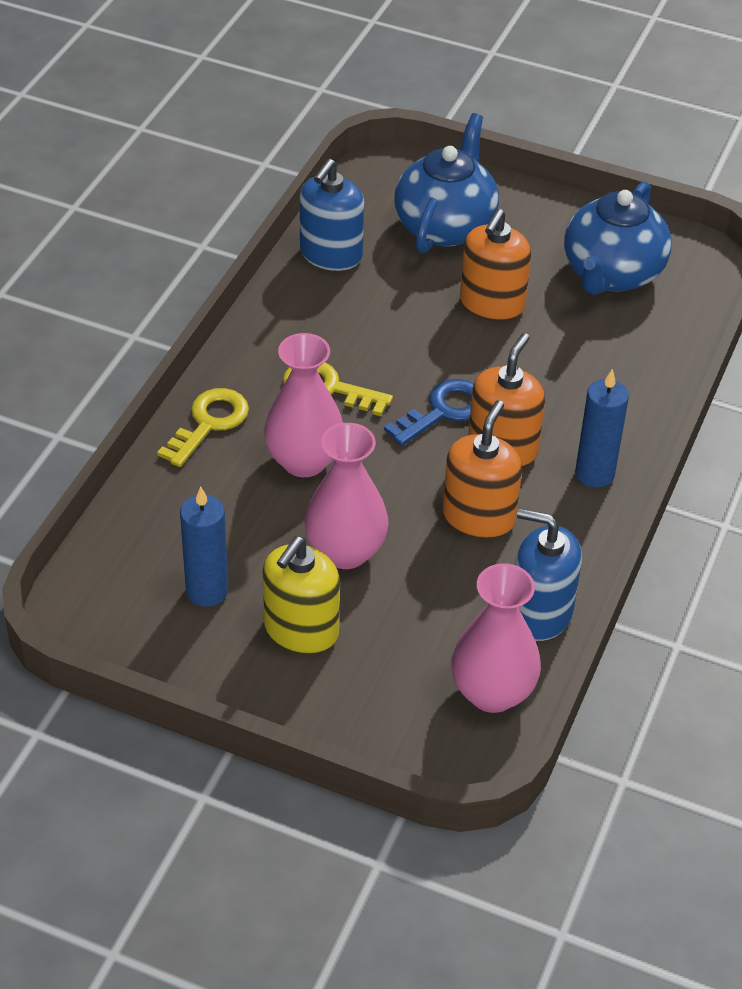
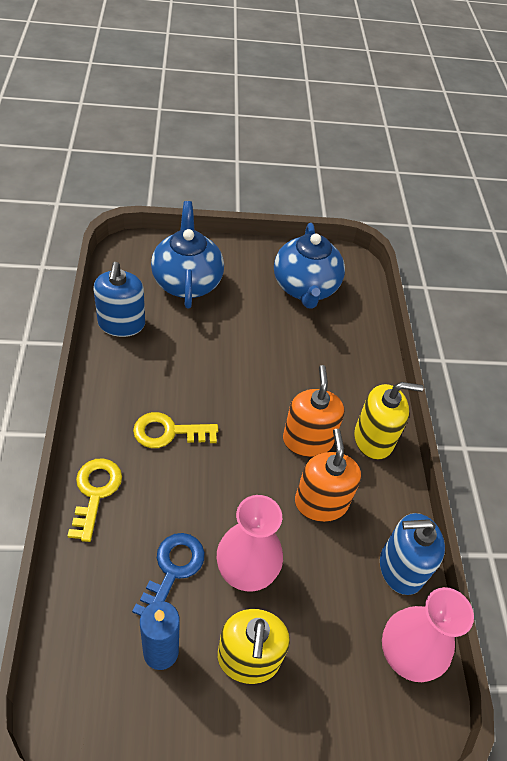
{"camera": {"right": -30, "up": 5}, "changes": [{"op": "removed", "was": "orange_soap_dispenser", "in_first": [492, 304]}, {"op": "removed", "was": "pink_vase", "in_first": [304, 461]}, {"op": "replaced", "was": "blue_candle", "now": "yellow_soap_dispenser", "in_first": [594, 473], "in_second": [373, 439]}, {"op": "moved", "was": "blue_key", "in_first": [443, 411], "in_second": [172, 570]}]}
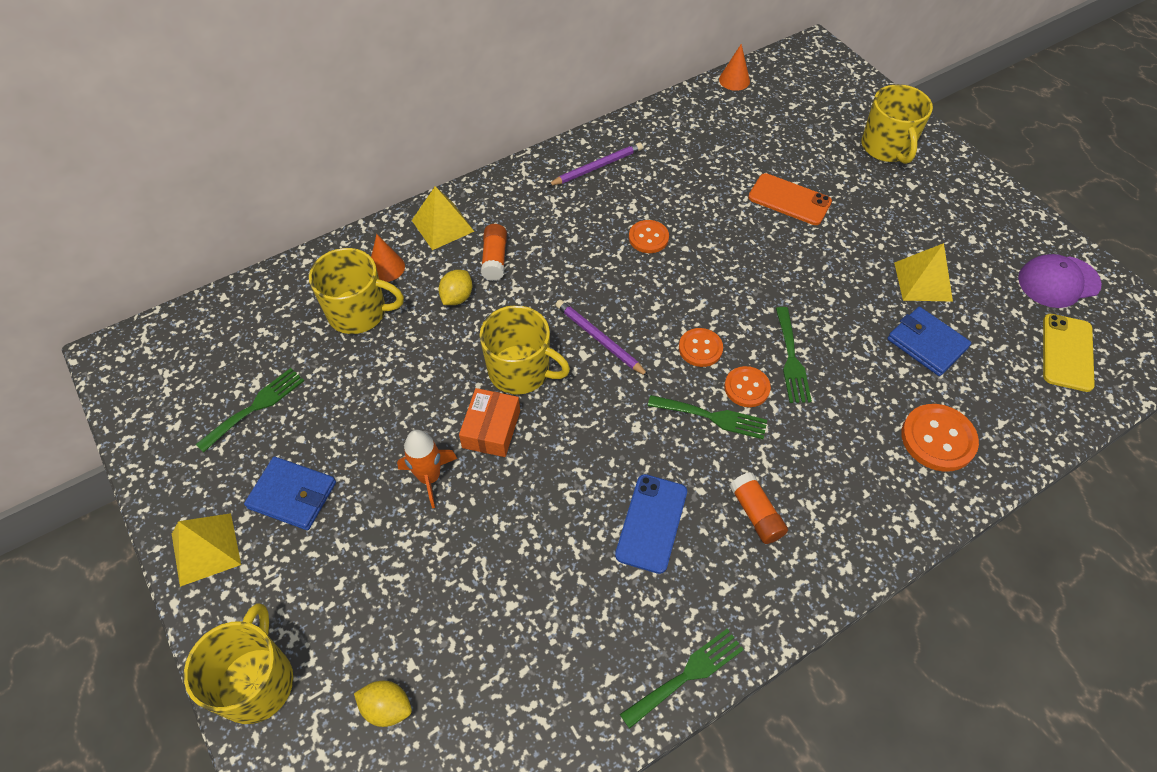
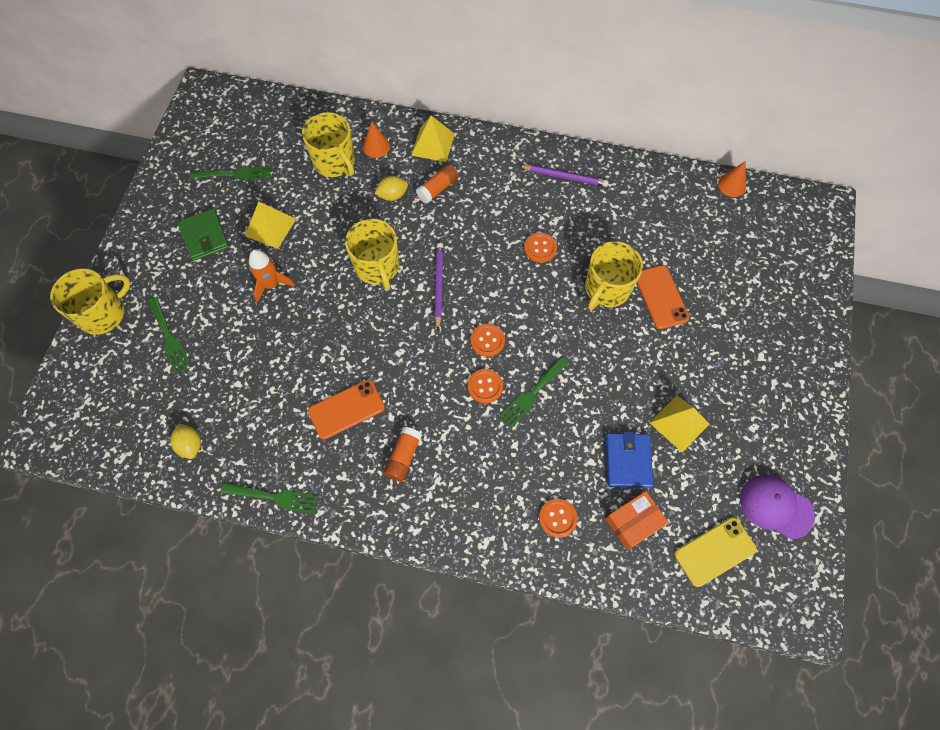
{"camera": {"right": 45, "up": 10}, "changes": [{"op": "moved", "was": "yellow_mug", "in_first": [887, 147], "in_second": [606, 289]}, {"op": "moved", "was": "orange_box", "in_first": [491, 429], "in_second": [634, 522]}, {"op": "moved", "was": "green_fork", "in_first": [712, 417], "in_second": [169, 337]}, {"op": "resized", "was": "orange_button", "in_first": [938, 439], "in_second": [557, 518], "ratio": 0.65}, {"op": "recoloured", "was": "blue_wallet", "now": "green_wallet", "in_first": [292, 495], "in_second": [204, 236]}, {"op": "recoloured", "was": "blue_phone", "now": "orange_phone", "in_first": [651, 523], "in_second": [346, 409]}, {"op": "moved", "was": "yellow_pyramid", "in_first": [205, 549], "in_second": [270, 227]}, {"op": "moved", "was": "yellow_lemon", "in_first": [387, 707], "in_second": [190, 445]}]}
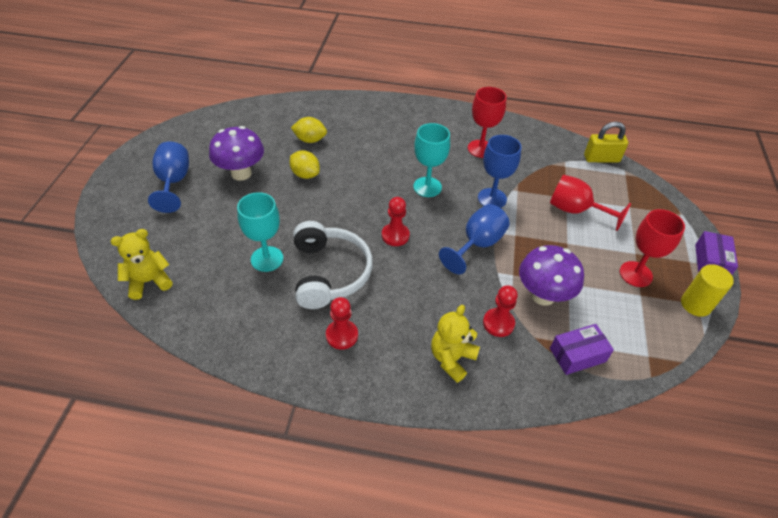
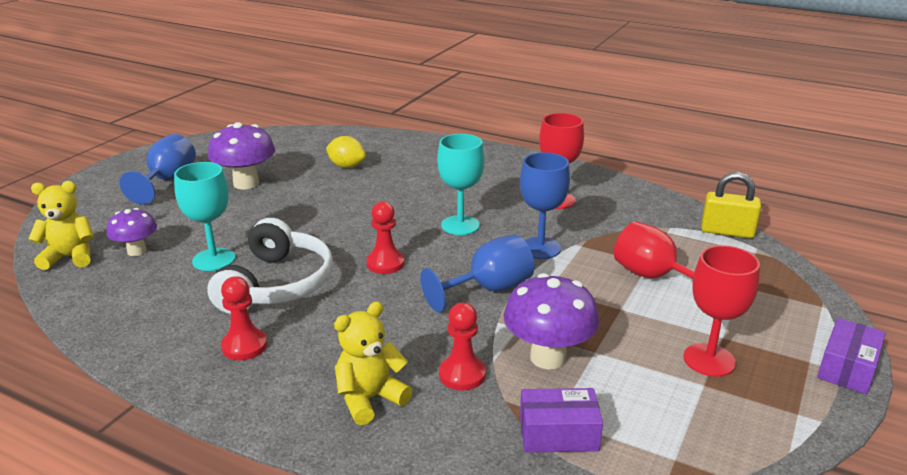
{"camera": {"right": 20, "up": -20}, "changes": [{"op": "removed", "was": "yellow_lemon", "in_first": [305, 174]}, {"op": "removed", "was": "yellow_cylinder", "in_first": [695, 304]}, {"op": "added", "now": "purple_mushroom", "in_second": [137, 251]}]}
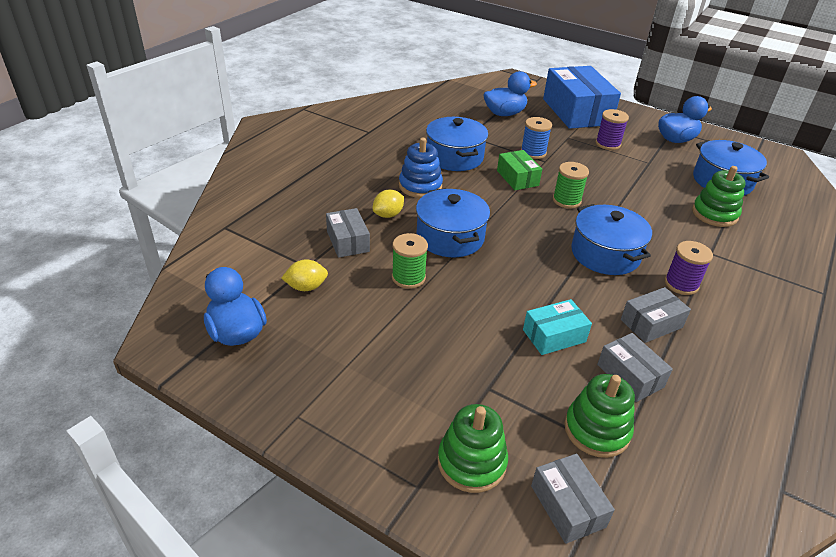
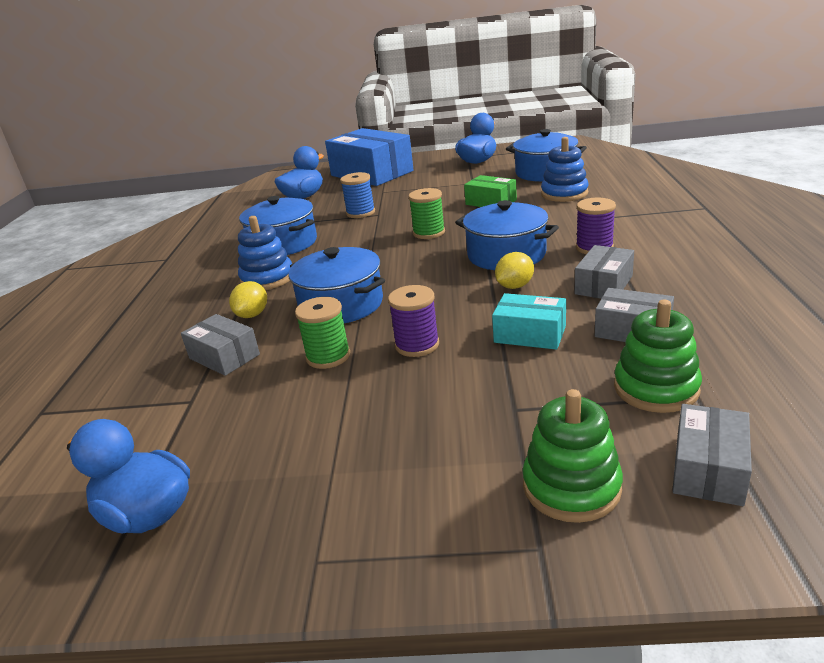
{"camera": {"right": -25, "up": -10}, "changes": [{"op": "moved", "was": "purple_spool", "in_first": [608, 144], "in_second": [417, 345]}, {"op": "moved", "was": "green_box", "in_first": [517, 178], "in_second": [491, 202]}, {"op": "recoloured", "was": "green_stacking_toy", "now": "blue_stacking_toy", "in_first": [714, 214], "in_second": [564, 194]}, {"op": "moved", "was": "yellow_lemon", "in_first": [306, 287], "in_second": [514, 286]}, {"op": "turned", "was": "turquoise_box", "in_first": [554, 336], "in_second": [530, 334], "clockwise": 75}, {"op": "turned", "was": "grey_box", "in_first": [567, 506], "in_second": [708, 469], "clockwise": 75}]}
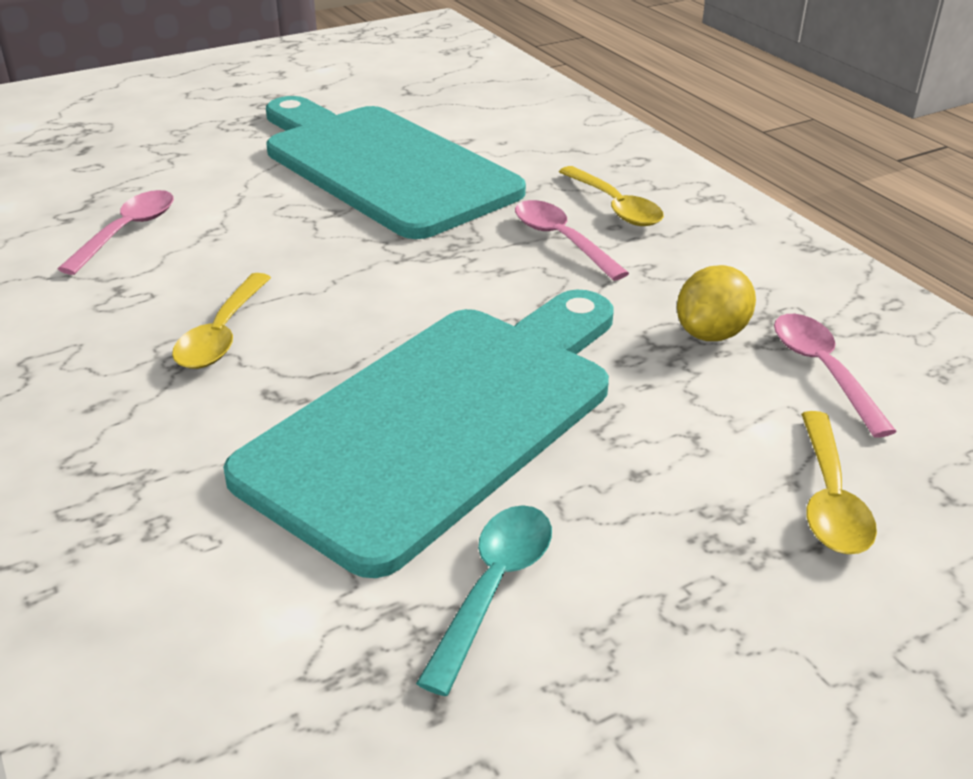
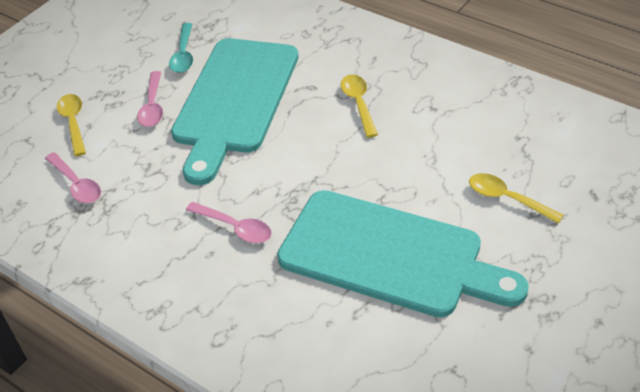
{"camera": {"right": 160, "up": 10}, "changes": [{"op": "moved", "was": "yellow_spoon", "in_first": [615, 206], "in_second": [507, 199]}, {"op": "moved", "was": "pink_spoon", "in_first": [127, 231], "in_second": [153, 106]}, {"op": "removed", "was": "yellow_lemon", "in_first": [711, 334]}]}
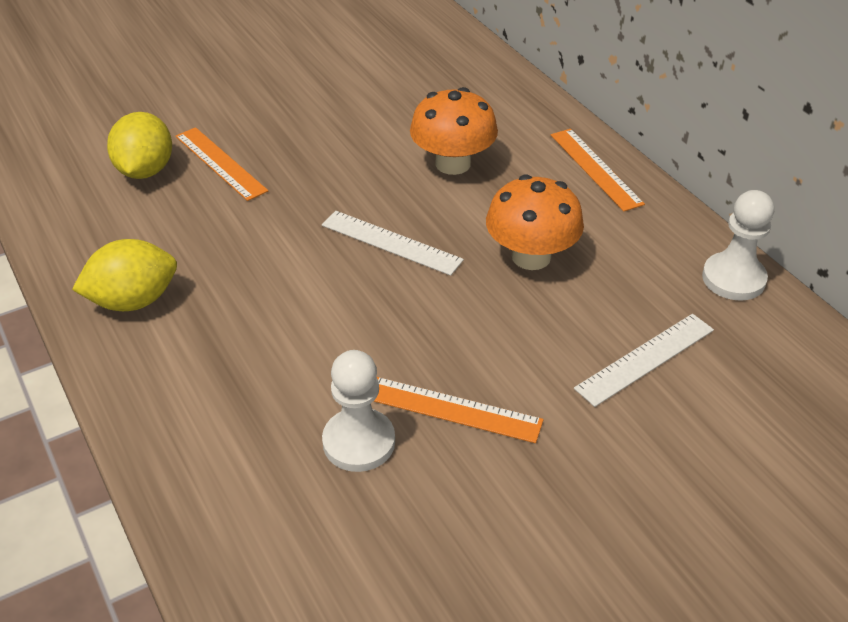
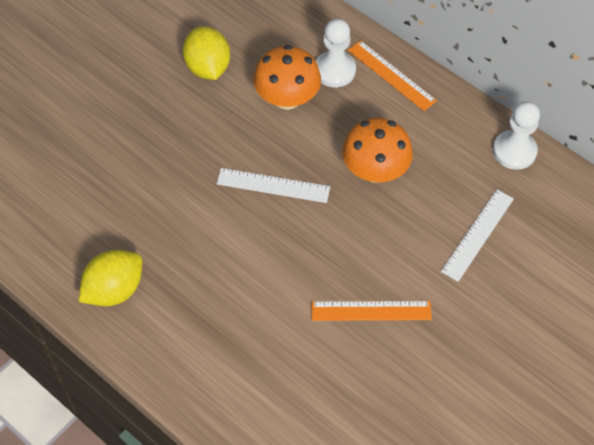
{"camera": {"right": -20, "up": 15}, "changes": [{"op": "moved", "was": "yellow_lemon", "in_first": [145, 170], "in_second": [207, 67]}, {"op": "removed", "was": "orange_ruler", "in_first": [220, 163]}, {"op": "moved", "was": "white_pawn", "in_first": [359, 442], "in_second": [334, 70]}]}
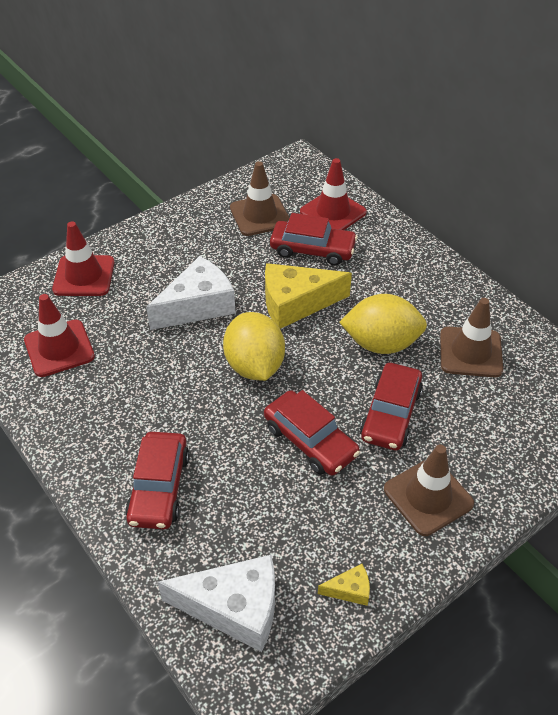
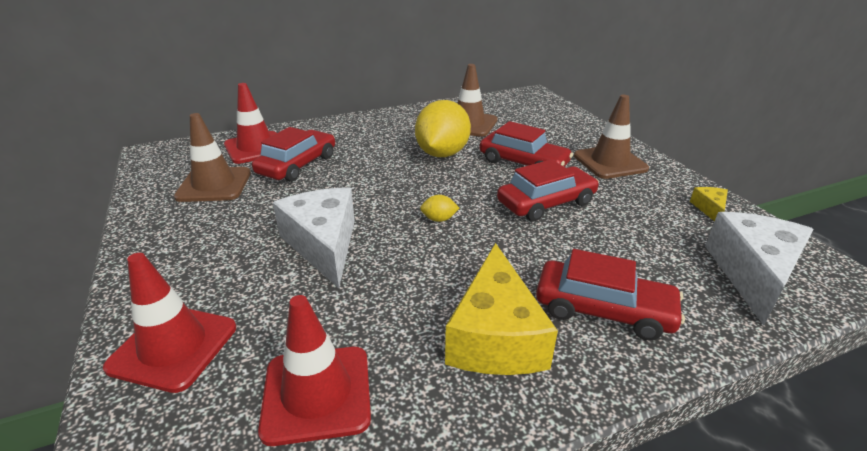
{"camera": {"right": -75, "up": -15}, "changes": [{"op": "moved", "was": "yellow_cheese", "in_first": [296, 303], "in_second": [495, 336]}, {"op": "resized", "was": "yellow_lemon", "in_first": [254, 366], "in_second": [439, 219], "ratio": 0.4}]}
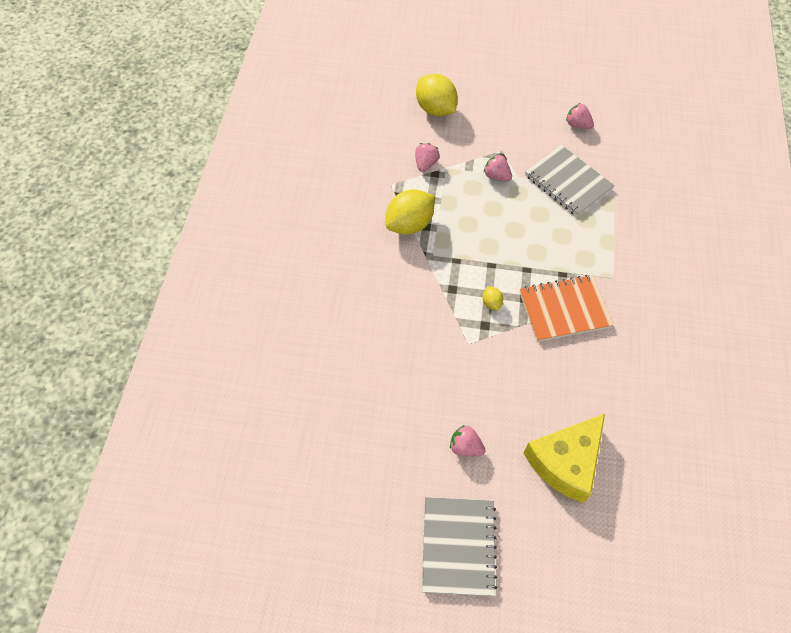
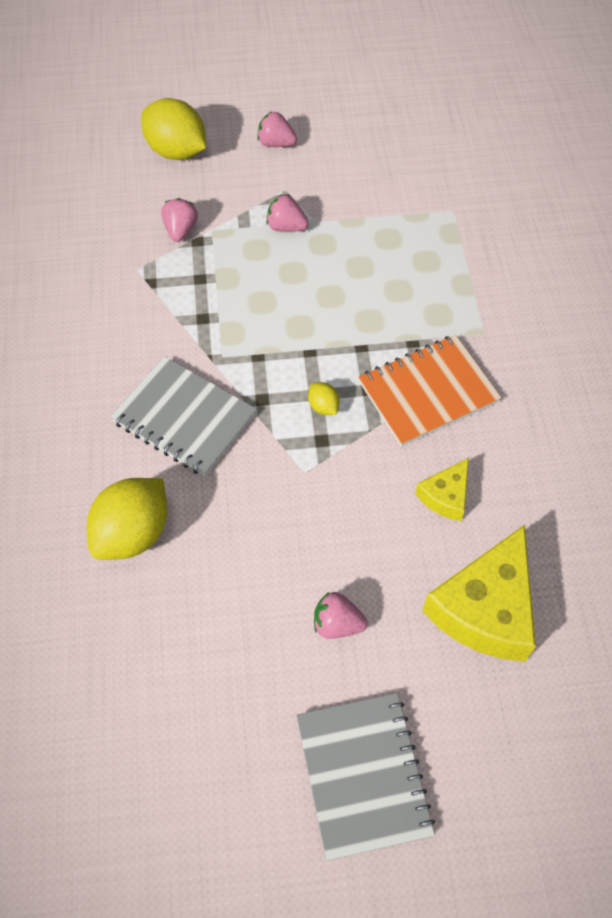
{"camera": {"right": -15, "up": 0}, "changes": [{"op": "moved", "was": "pink_strawberry", "in_first": [577, 125], "in_second": [276, 143]}, {"op": "moved", "was": "grey_notebook", "in_first": [568, 182], "in_second": [184, 418]}, {"op": "moved", "was": "yellow_lemon", "in_first": [410, 224], "in_second": [133, 533]}, {"op": "added", "now": "yellow_cheese", "in_second": [445, 496]}]}
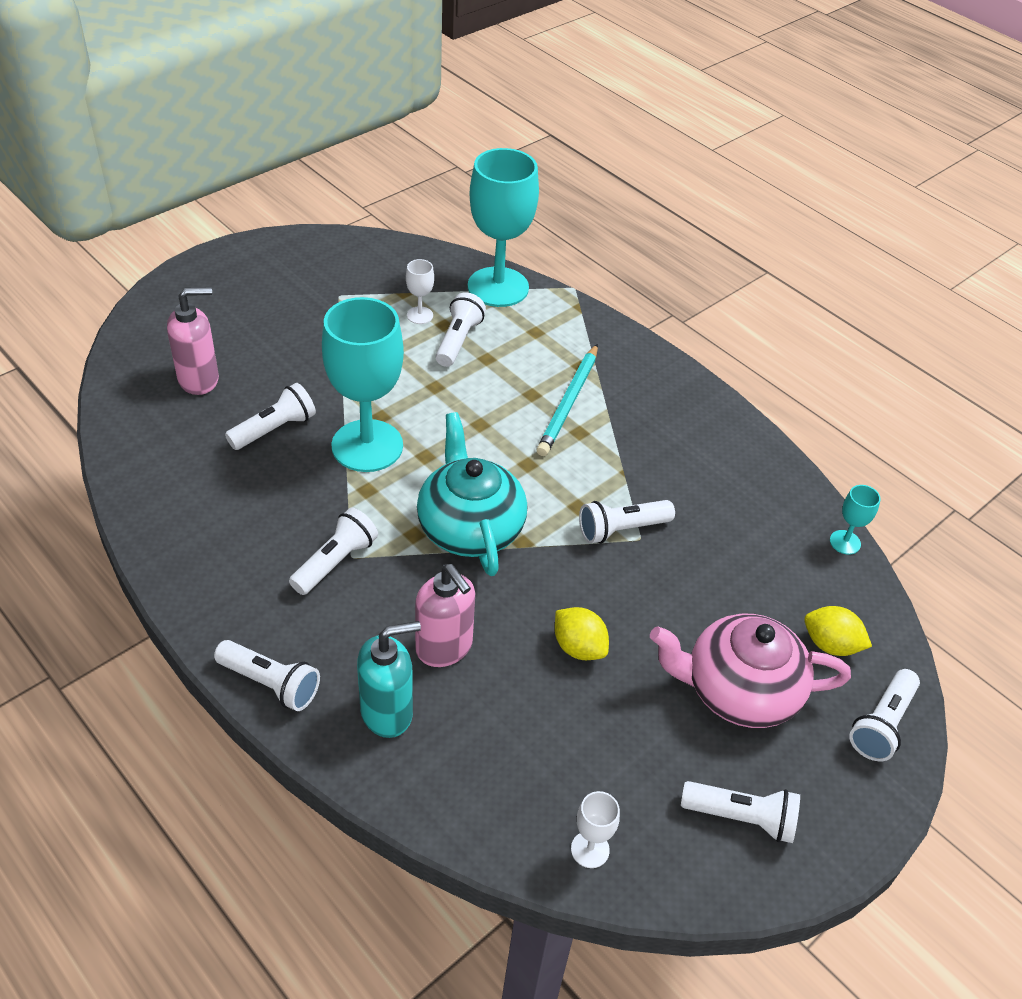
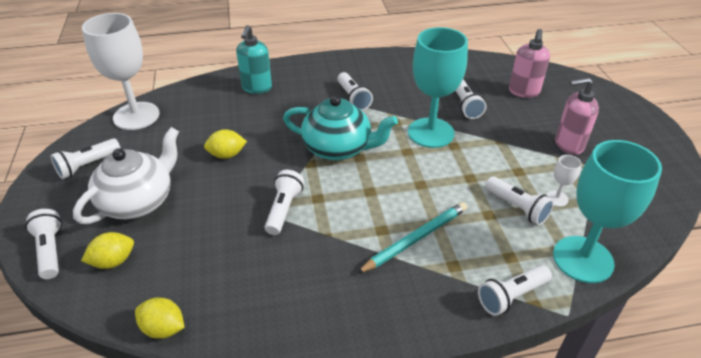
{"camera": {"right": 125, "up": -5}, "changes": [{"op": "turned", "was": "turquoise_pencil", "in_first": [569, 403], "in_second": [415, 239], "clockwise": 90}, {"op": "replaced", "was": "turquoise_goblet", "now": "yellow_lemon", "in_first": [845, 542], "in_second": [163, 328]}, {"op": "moved", "was": "pink_soap_dispenser", "in_first": [444, 647], "in_second": [568, 144]}, {"op": "recoloured", "was": "pink_teapot", "now": "white_teapot", "in_first": [738, 691], "in_second": [138, 201]}, {"op": "moved", "was": "white_flashlight", "in_first": [270, 683], "in_second": [511, 296]}, {"op": "resized", "was": "white_goblet", "in_first": [590, 849], "in_second": [136, 116], "ratio": 2.4}]}
